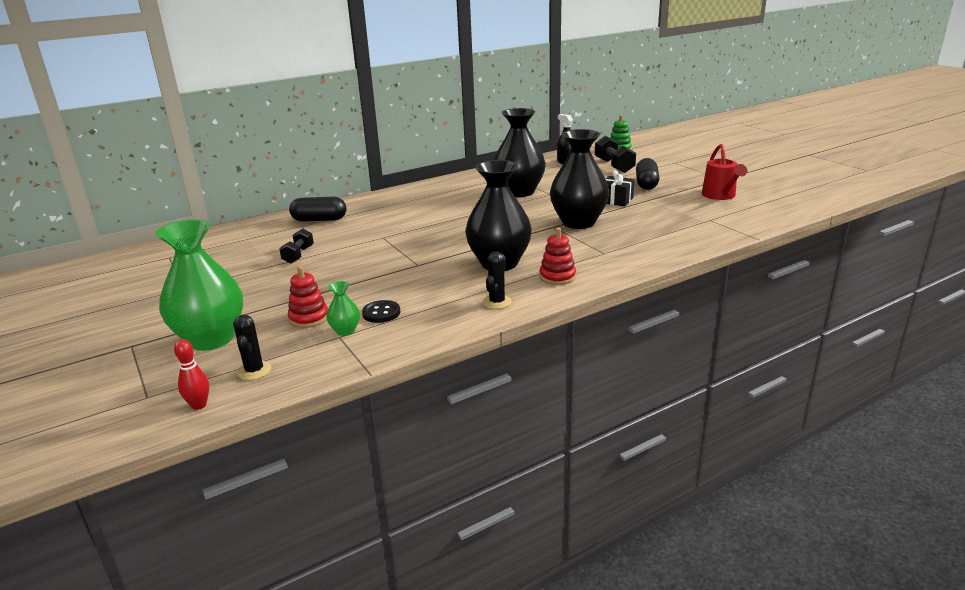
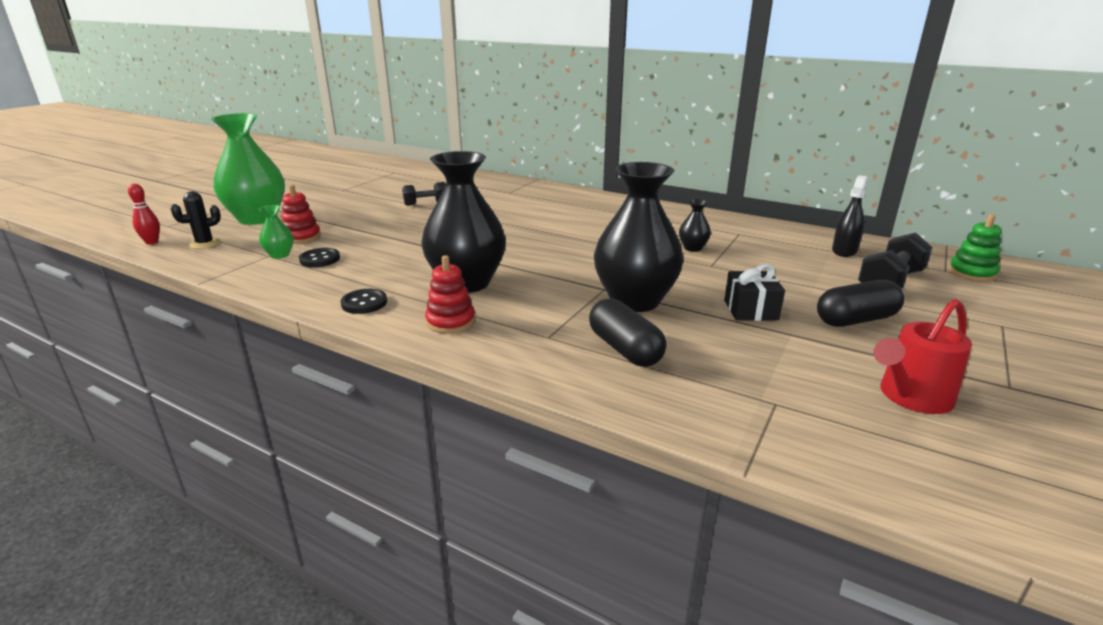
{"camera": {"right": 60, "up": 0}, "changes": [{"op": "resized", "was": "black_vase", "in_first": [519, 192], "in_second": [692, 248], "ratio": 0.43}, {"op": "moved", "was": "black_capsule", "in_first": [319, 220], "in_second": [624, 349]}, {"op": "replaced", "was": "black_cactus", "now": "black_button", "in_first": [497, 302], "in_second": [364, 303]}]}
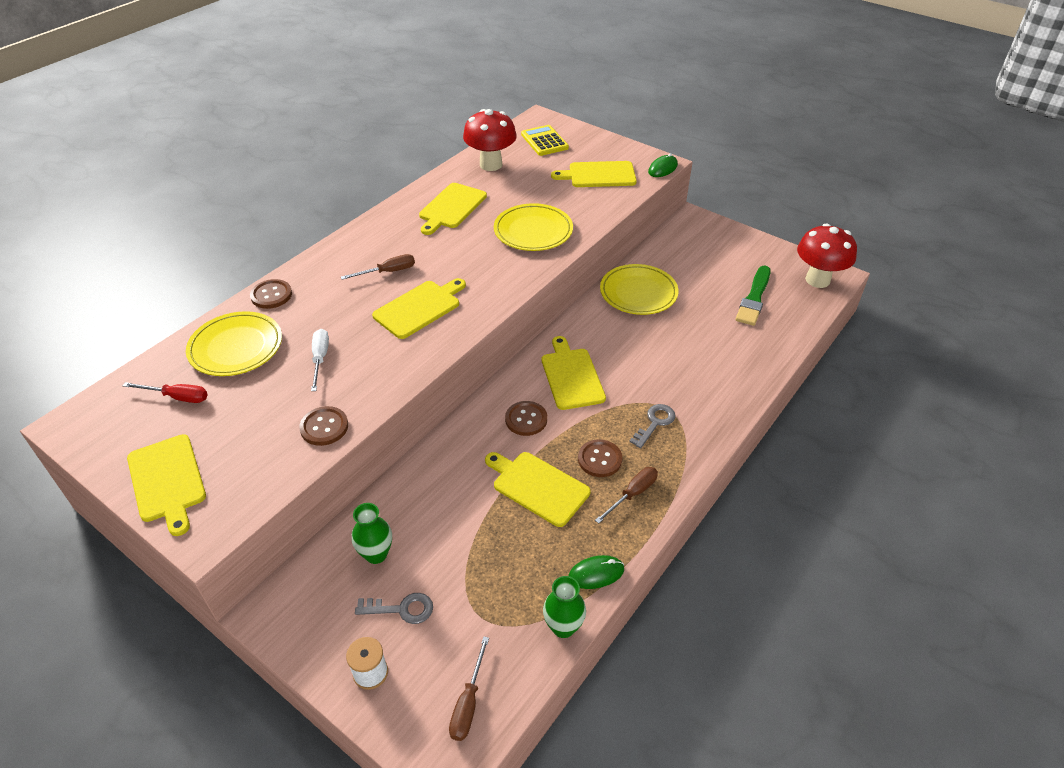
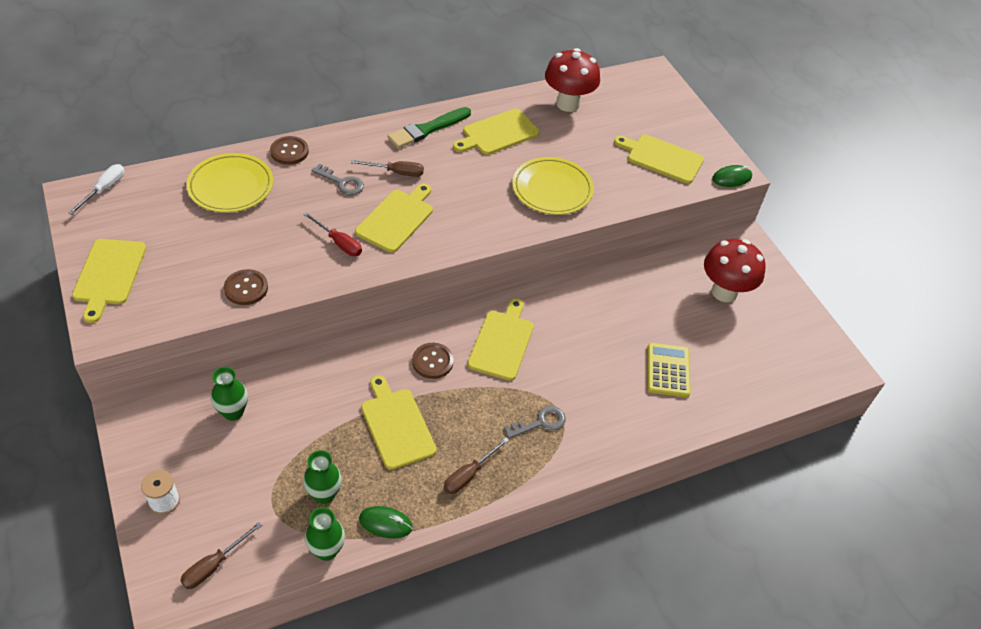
{"camera": {"right": 25, "up": 5}, "changes": [{"op": "moved", "was": "yellow_calculator", "in_first": [544, 141], "in_second": [668, 370]}, {"op": "moved", "was": "red_mushroom", "in_first": [817, 280], "in_second": [724, 292]}, {"op": "removed", "was": "yellow_plate", "in_first": [638, 293]}, {"op": "moved", "was": "green_brush", "in_first": [754, 298], "in_second": [427, 129]}, {"op": "turned", "was": "yellow_cutting_board", "in_first": [419, 308], "in_second": [396, 219], "clockwise": -45}, {"op": "moved", "was": "white_screwdriver", "in_first": [320, 359], "in_second": [104, 189]}, {"op": "moved", "was": "red_screwdriver", "in_first": [177, 397], "in_second": [339, 243]}, {"op": "removed", "was": "brown_button", "in_first": [599, 459]}, {"op": "turned", "was": "brown_screwdriver", "in_first": [632, 494], "in_second": [469, 474], "clockwise": 150}, {"op": "moved", "was": "grey_key", "in_first": [401, 609], "in_second": [342, 182]}, {"op": "added", "now": "green_vase", "in_second": [324, 494]}]}
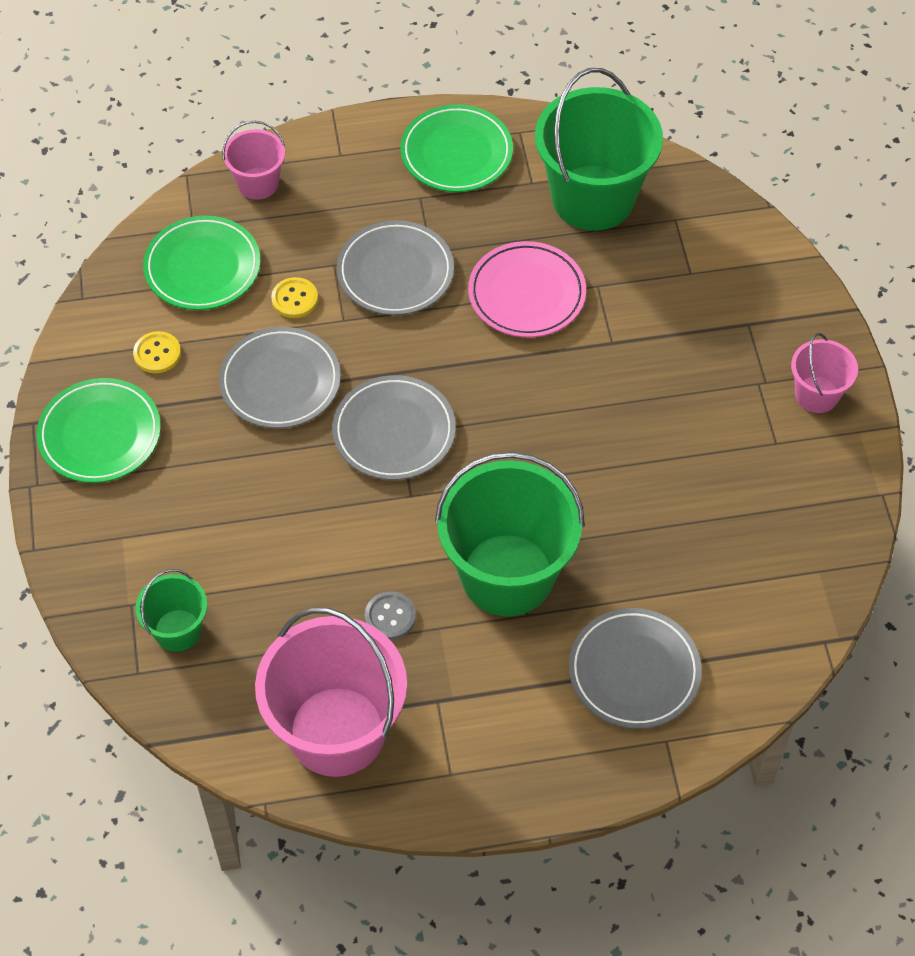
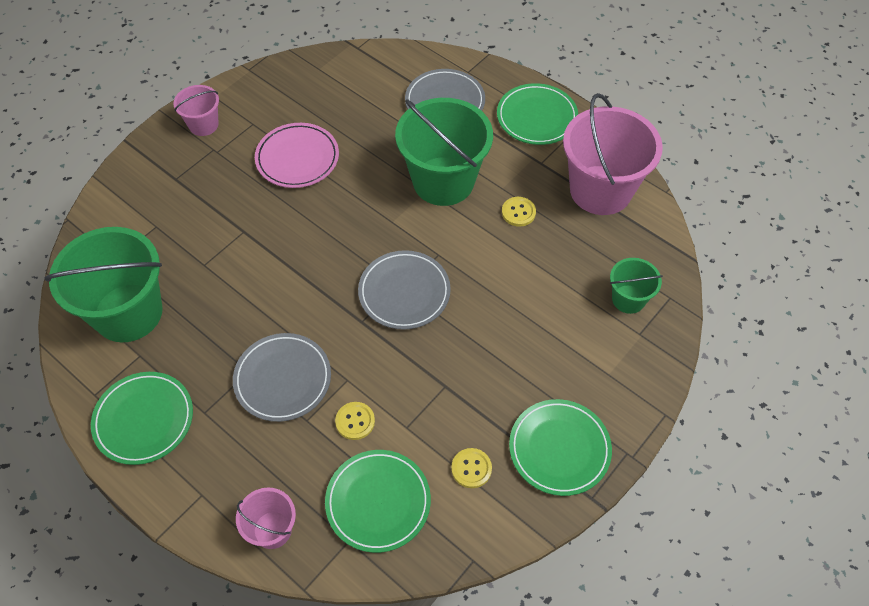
{"camera": {"right": -130, "up": 0}, "changes": [{"op": "moved", "was": "pink_plate", "in_first": [526, 294], "in_second": [297, 158]}, {"op": "removed", "was": "grey_plate", "in_first": [280, 382]}, {"op": "recoloured", "was": "grey_button", "now": "yellow_button", "in_first": [390, 617], "in_second": [518, 212]}, {"op": "added", "now": "green_plate", "in_second": [536, 117]}]}
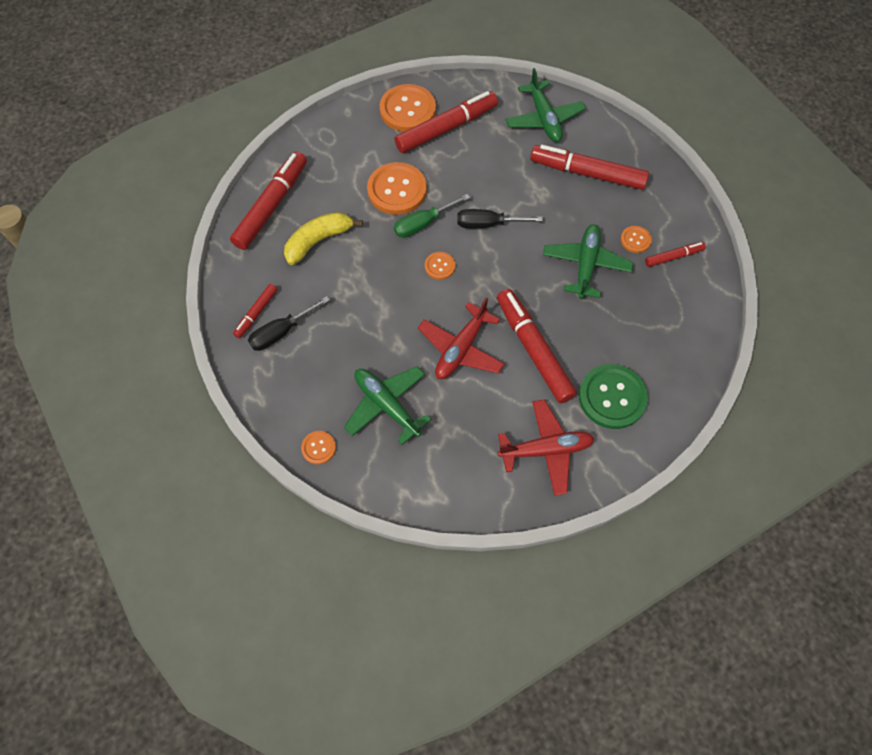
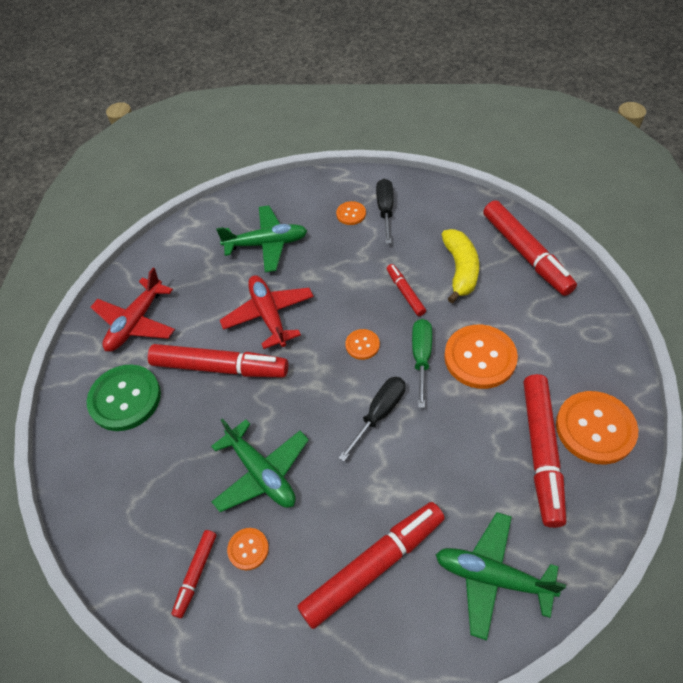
{"camera": {"right": 130, "up": -10}, "changes": [{"op": "moved", "was": "red_marker", "in_first": [256, 313], "in_second": [405, 293]}, {"op": "moved", "was": "orange_button", "in_first": [318, 448], "in_second": [351, 214]}]}
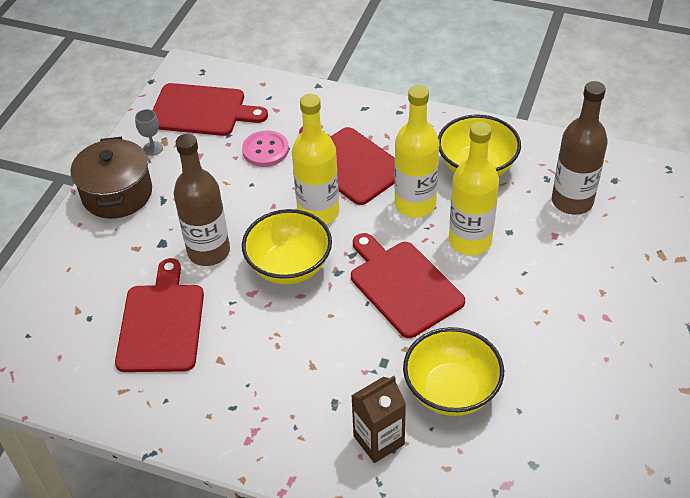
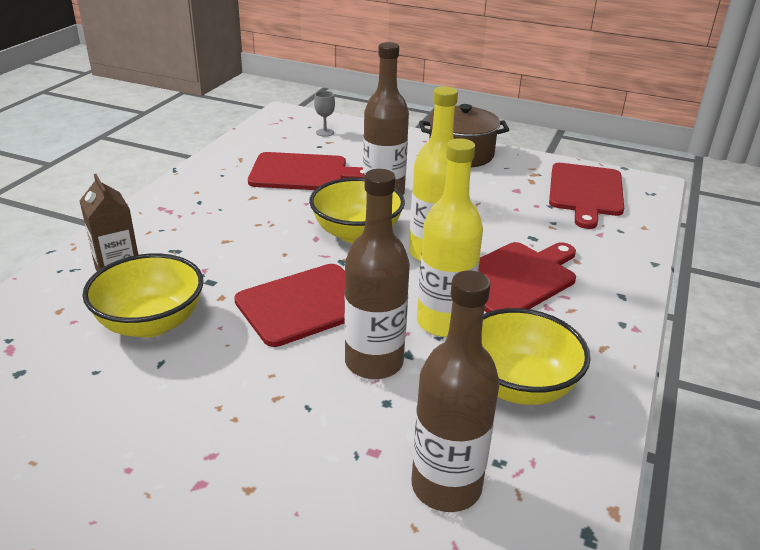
{"camera": {"right": 90, "up": -15}, "changes": [{"op": "moved", "was": "grey_goblet", "in_first": [153, 148], "in_second": [325, 132]}, {"op": "recoloured", "was": "yellow_bottle", "now": "brown_bottle", "in_first": [470, 241], "in_second": [374, 362]}, {"op": "removed", "was": "pink_button", "in_first": [265, 150]}]}
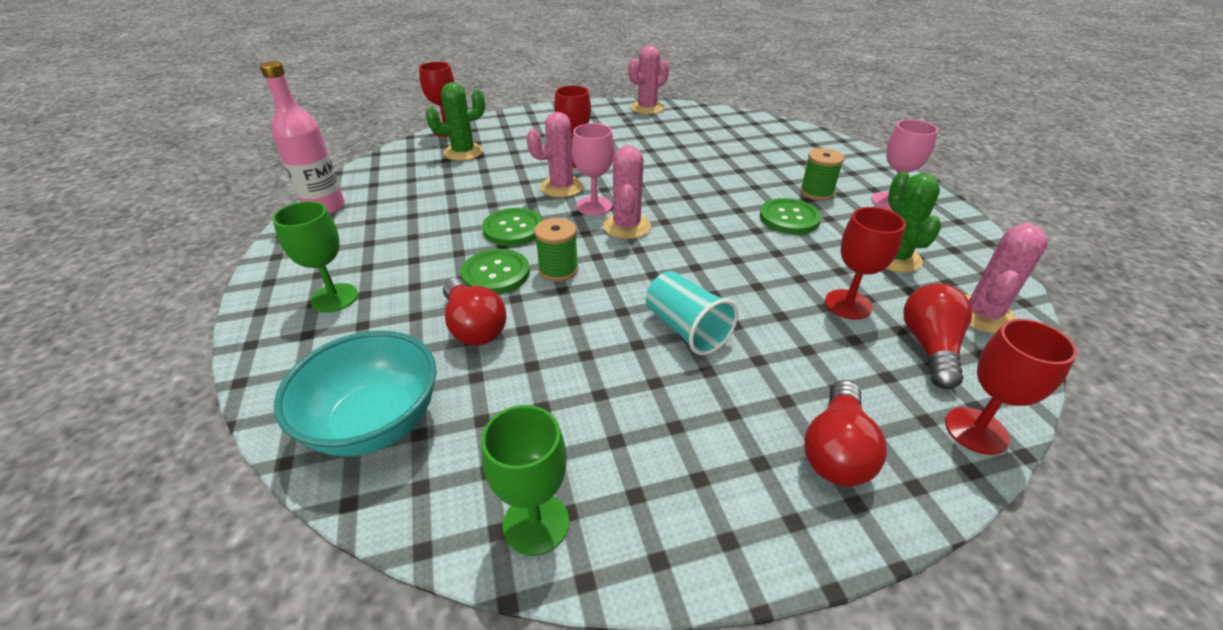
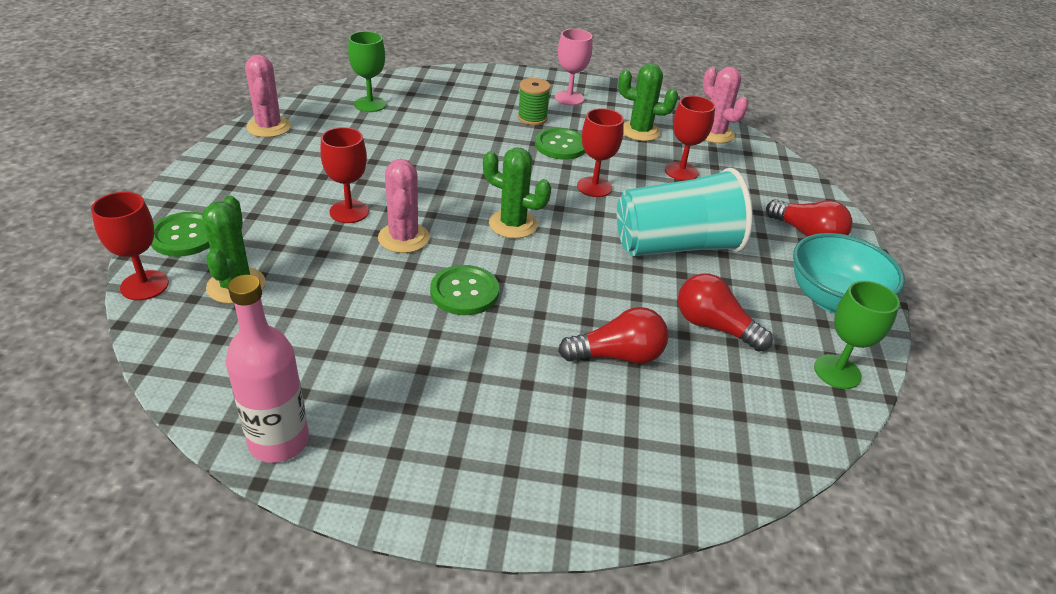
{"camera": {"right": -70, "up": 0}, "changes": [{"op": "removed", "was": "pink_goblet", "in_first": [594, 206]}, {"op": "recoloured", "was": "pink_cactus", "now": "green_cactus", "in_first": [626, 226], "in_second": [513, 224]}, {"op": "moved", "was": "green_goblet", "in_first": [334, 298], "in_second": [370, 104]}, {"op": "removed", "was": "green_spool", "in_first": [558, 270]}, {"op": "moved", "was": "green_button", "in_first": [496, 273], "in_second": [185, 236]}, {"op": "resized", "was": "turquoise_cup", "in_first": [686, 329], "in_second": [675, 246], "ratio": 1.7}, {"op": "moved", "was": "red_light_bulb", "in_first": [929, 347], "in_second": [714, 326]}, {"op": "moved", "was": "red_goblet", "in_first": [976, 430], "in_second": [594, 187]}, {"op": "moved", "was": "turquoise_bowl", "in_first": [375, 423], "in_second": [833, 300]}]}
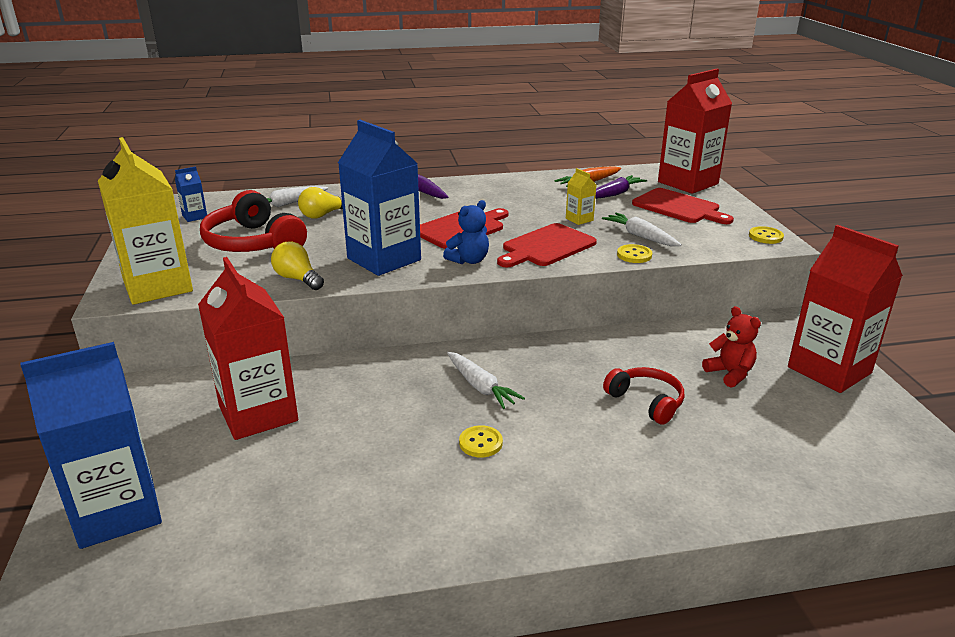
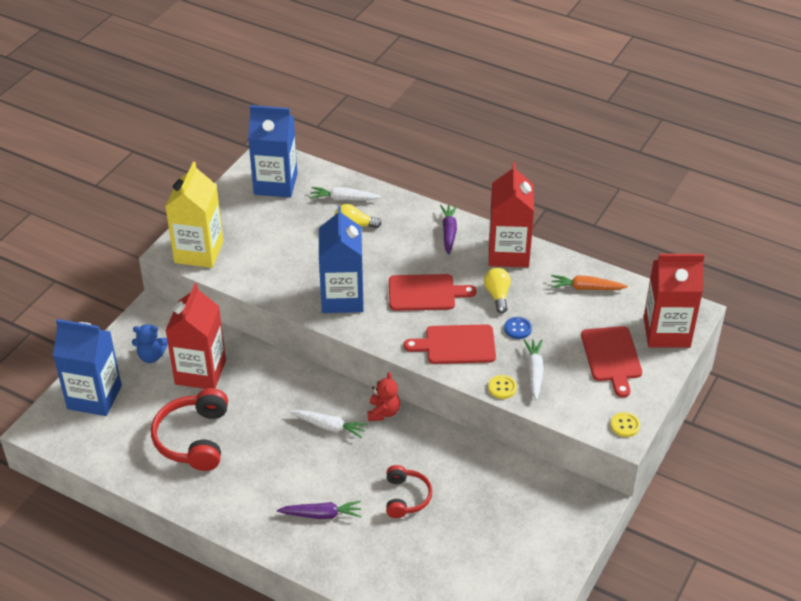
{"camera": {"right": 40, "up": 15}, "changes": [{"op": "resized", "was": "blue_carton", "in_first": [195, 216], "in_second": [275, 184], "ratio": 2.39}, {"op": "replaced", "was": "yellow_carton", "now": "blue_button", "in_first": [579, 219], "in_second": [517, 329]}, {"op": "moved", "was": "purple_carrot", "in_first": [614, 194], "in_second": [321, 514]}, {"op": "moved", "was": "red_headphones", "in_first": [253, 243], "in_second": [194, 439]}, {"op": "moved", "was": "blue_teddy_bear", "in_first": [469, 260], "in_second": [151, 356]}, {"op": "moved", "was": "red_carton", "in_first": [829, 370], "in_second": [508, 253]}, {"op": "moved", "was": "yellow_light_bulb", "in_first": [297, 279], "in_second": [497, 295]}, {"op": "moved", "was": "red_teddy_bear", "in_first": [730, 373], "in_second": [383, 412]}, {"op": "turned", "was": "white_carrot", "in_first": [480, 387], "in_second": [329, 426], "clockwise": -75}, {"op": "removed", "was": "yellow_button", "in_first": [480, 443]}]}
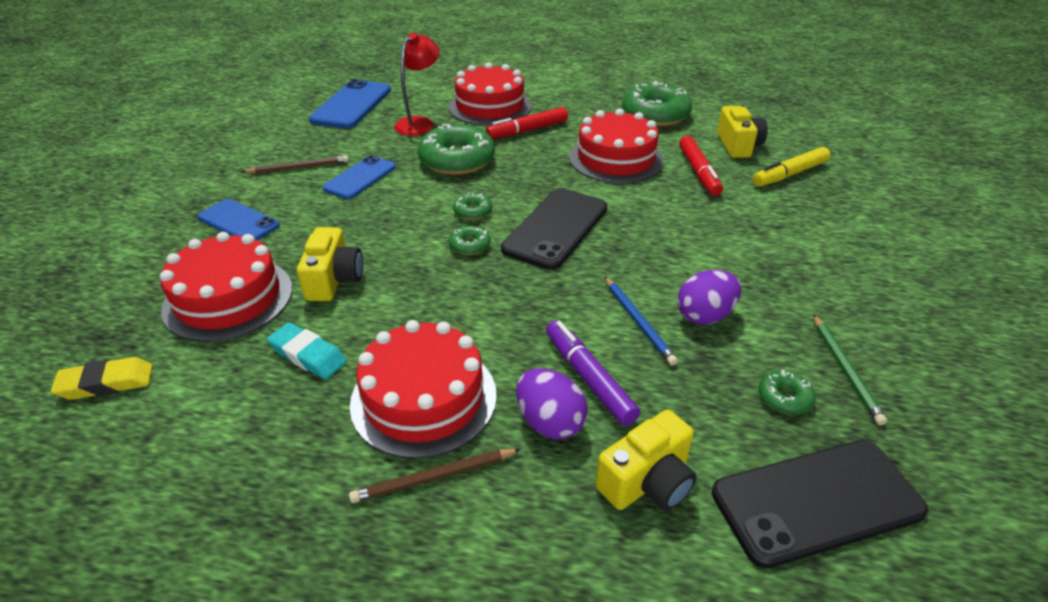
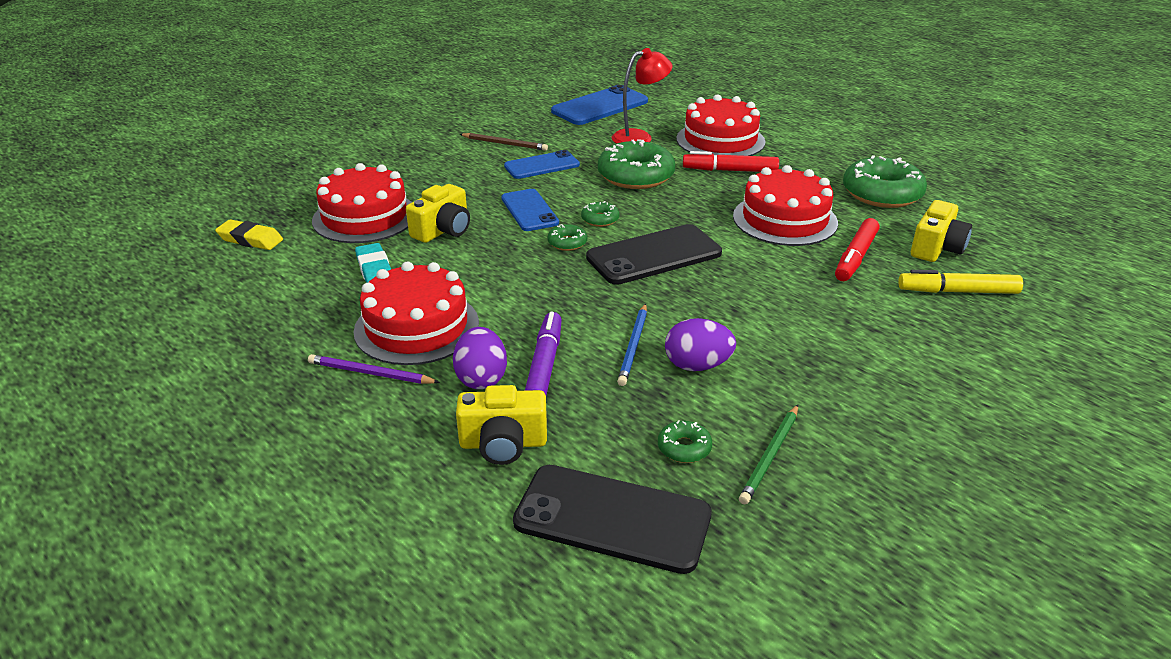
{"camera": {"right": 35, "up": -5}, "changes": [{"op": "moved", "was": "blue_phone", "in_first": [238, 221], "in_second": [529, 210]}, {"op": "recoloured", "was": "brown_pencil", "now": "purple_pencil", "in_first": [434, 477], "in_second": [370, 373]}]}
